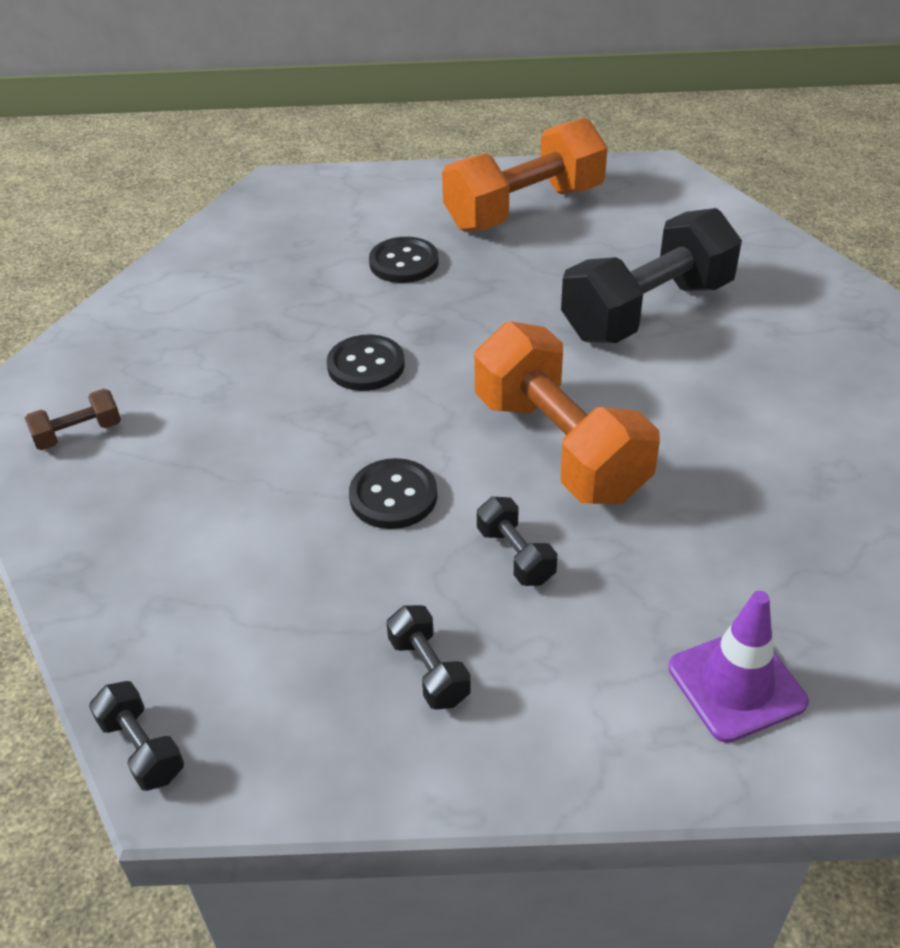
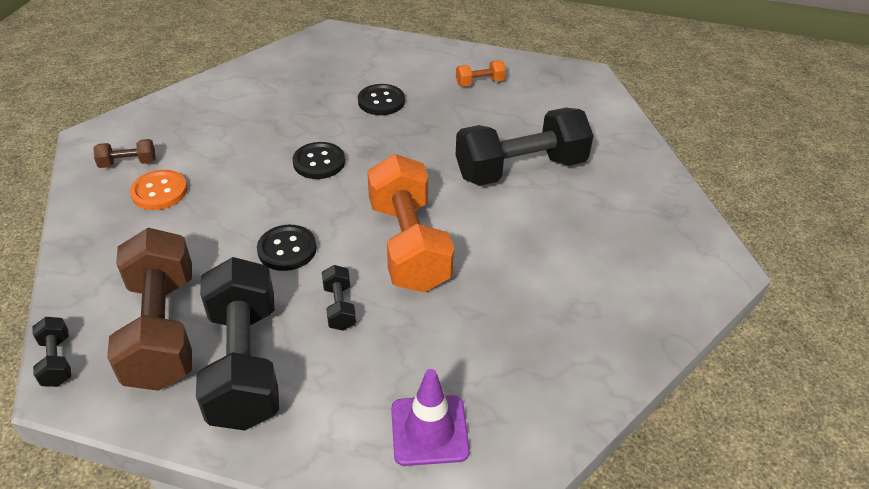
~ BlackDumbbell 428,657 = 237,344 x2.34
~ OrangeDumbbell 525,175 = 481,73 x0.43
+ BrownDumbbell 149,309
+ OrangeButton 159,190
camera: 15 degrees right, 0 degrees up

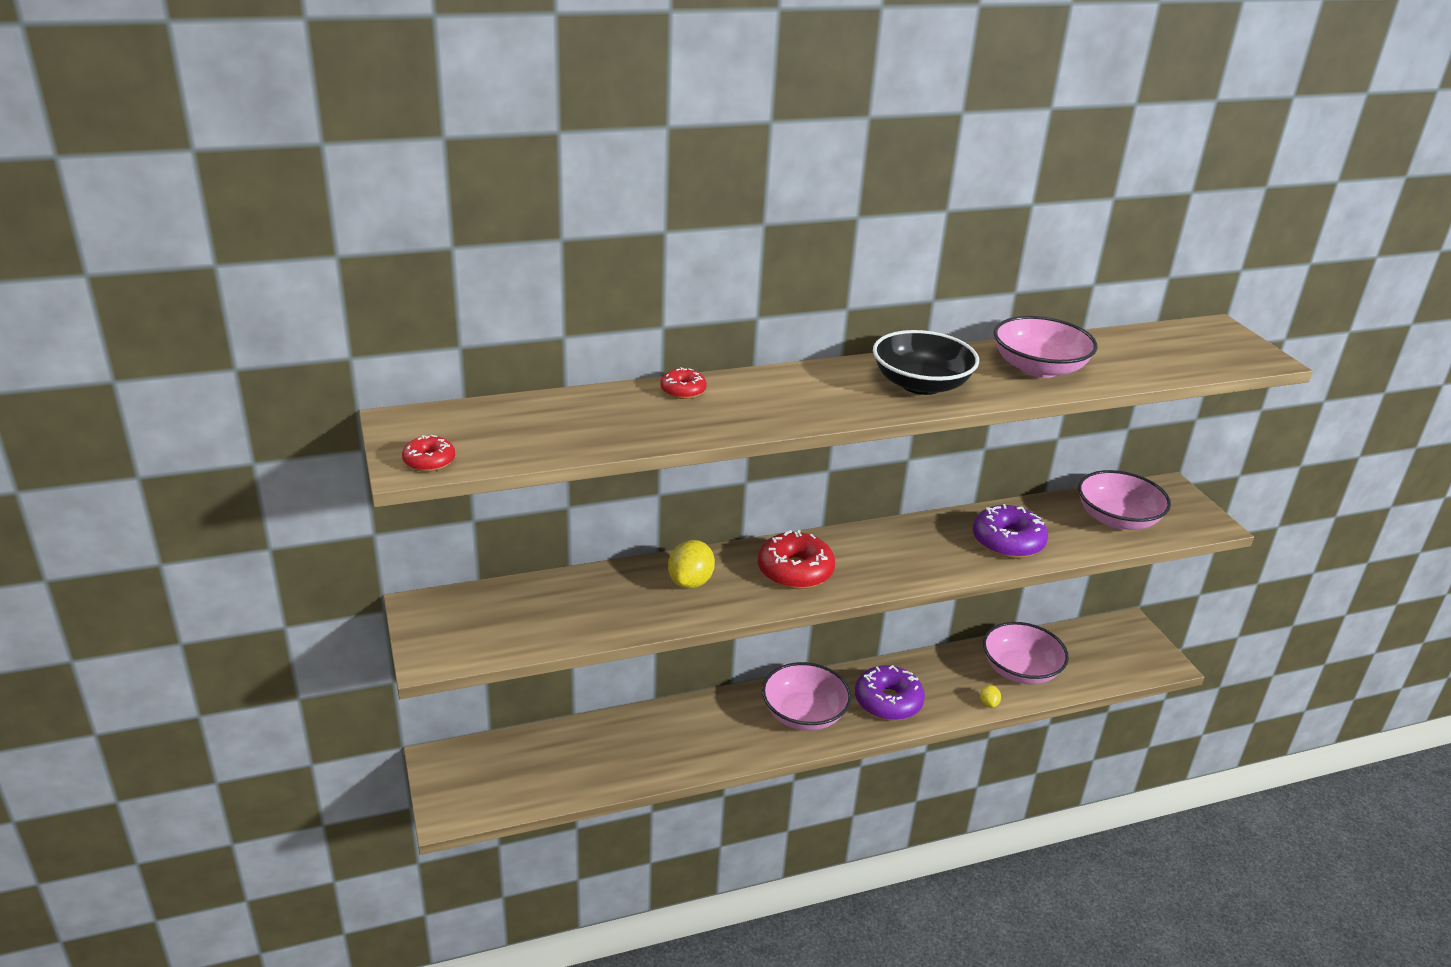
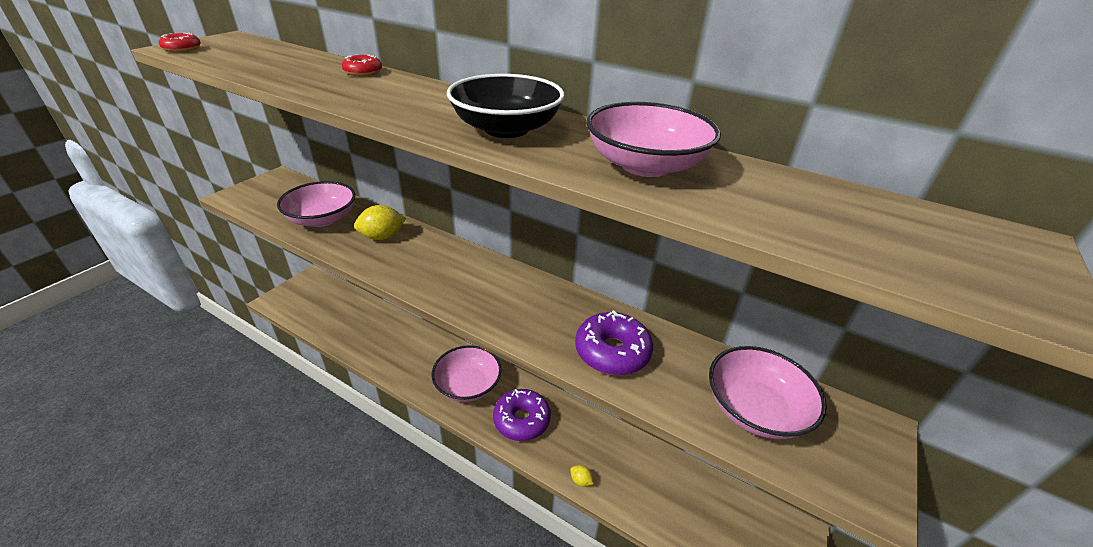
- RedDonut 796,559
~ YellowLemon 990,696 = 582,476 75 degrees clockwise
~ PinkBowl 1026,653 to 316,204
camera: 50 degrees right, 5 degrees up

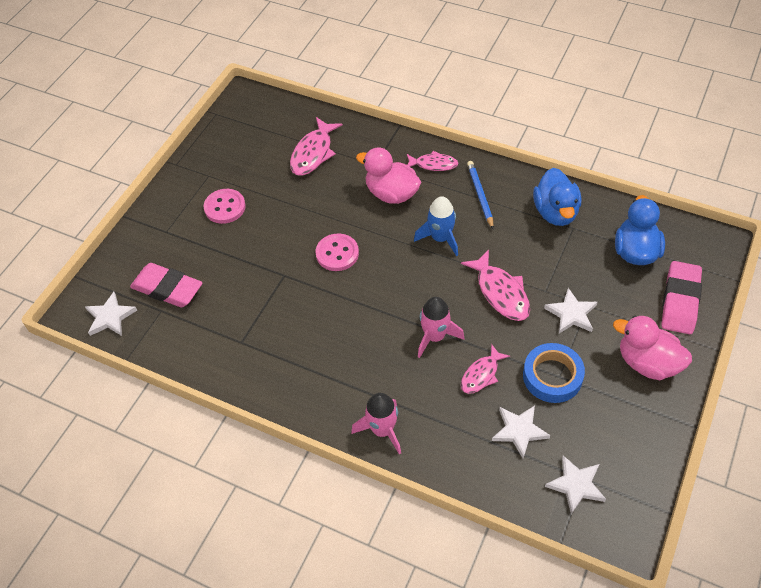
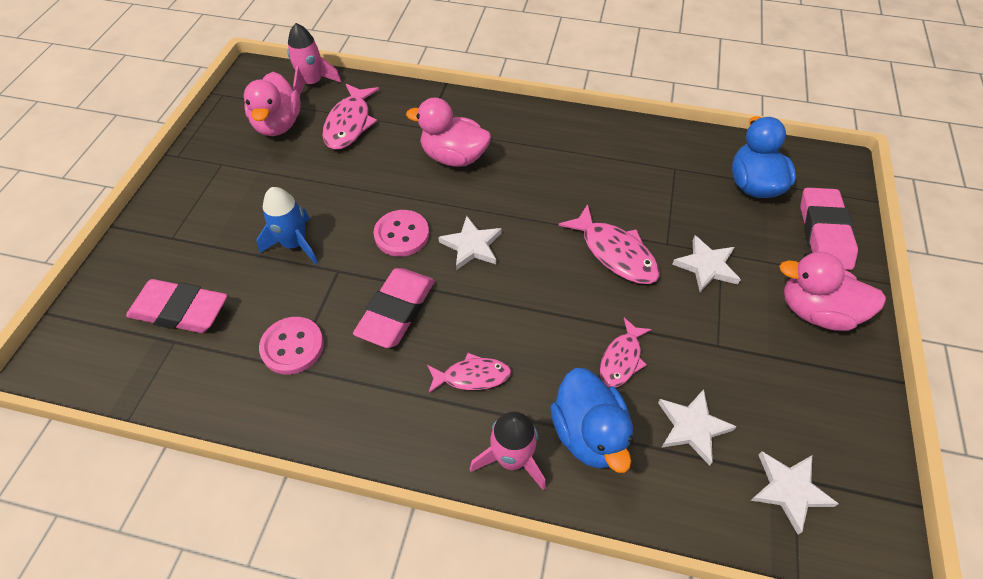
~ WhiteStar 111,314 to 470,243
~ PinkButton 225,206 to 291,345
~ PinkFish 432,161 to 469,373
~ BlueRocket 436,226 to 287,225
~ PinkRocket 441,327 to 314,59
- BluePencil 480,195
- BlueTape 554,373
~ BlueDuck 557,197 to 592,420
+ PinkDuck 272,104
+ PinkEraser 394,308
camera: 15 degrees left, 0 degrees up

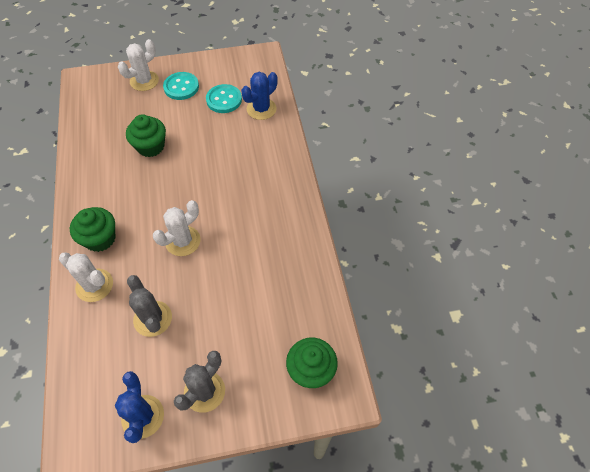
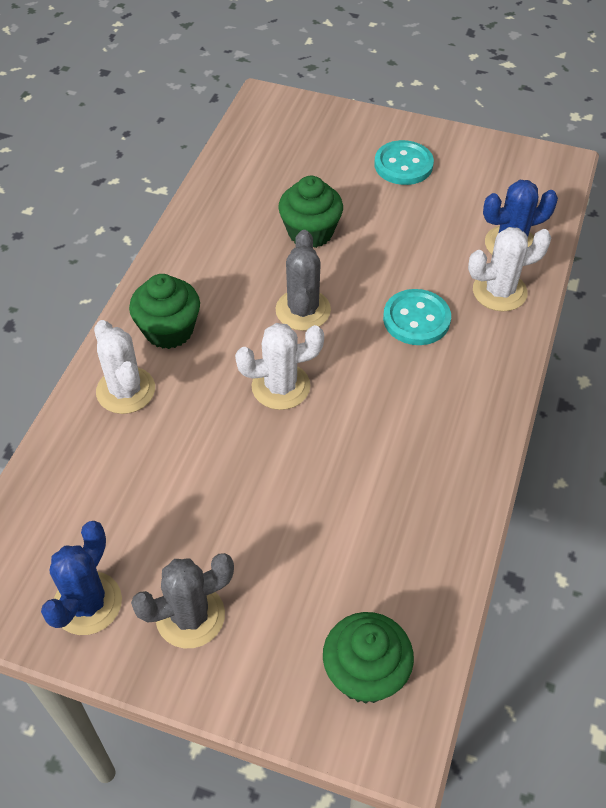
~ WhiteCactus 138,65 to 510,269
~ GreyCactus 149,306 to 303,280
~ TurquoiseButton 224,98 to 417,317
camera: 30 degrees right, 5 degrees down

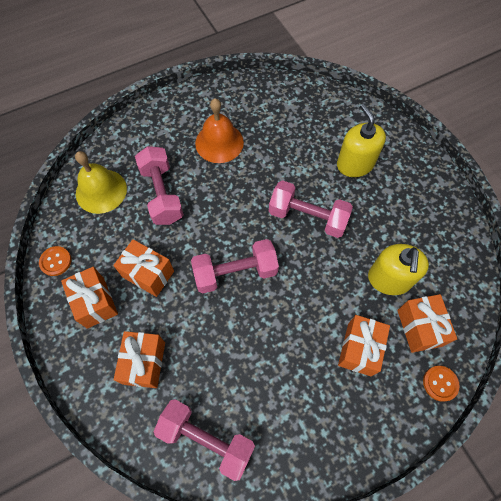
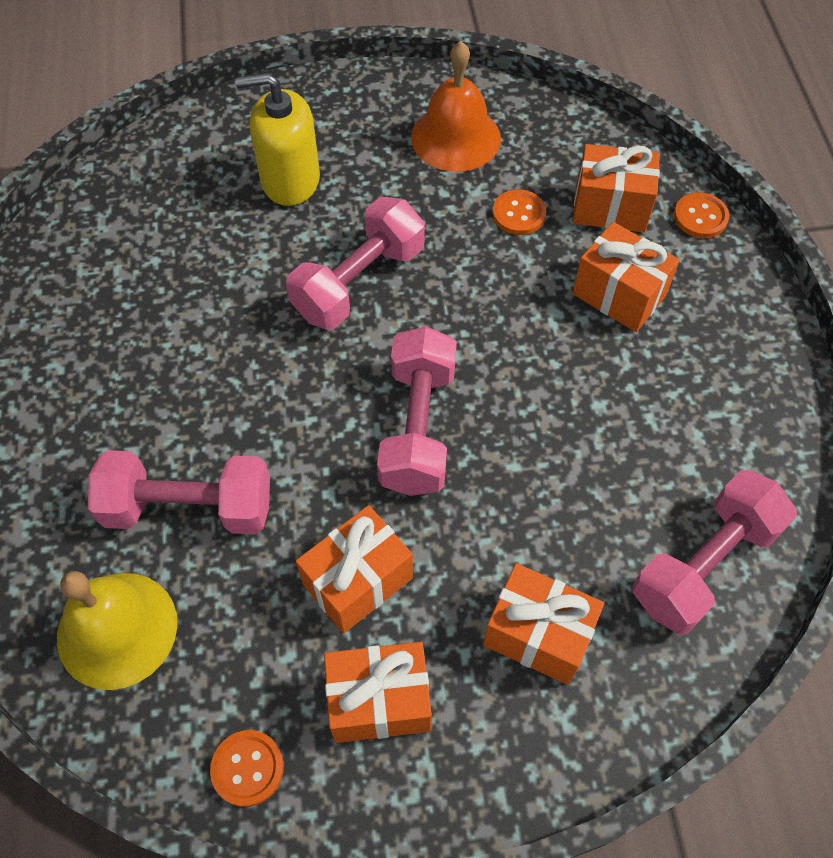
~ OrangeBell 219,131 to 456,106
~ YellowSoapDispenser 398,269 to OrangeButton 519,212
camera: 70 degrees left, 5 degrees down

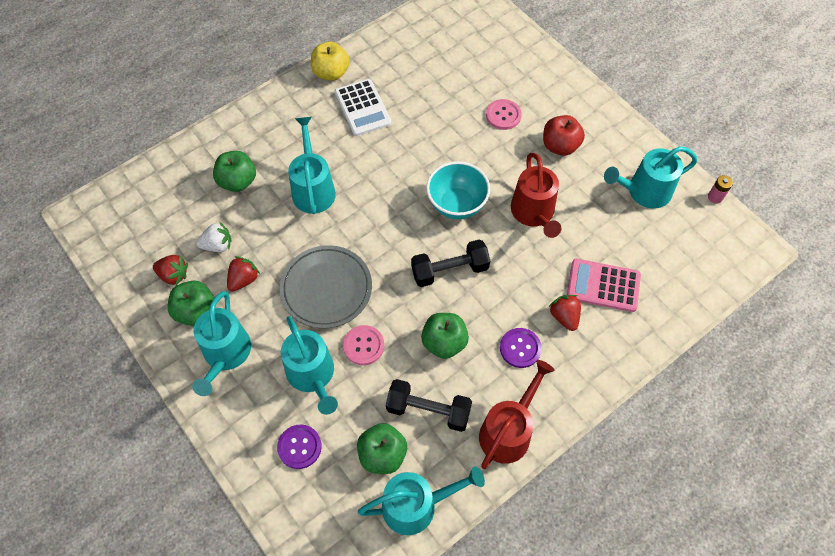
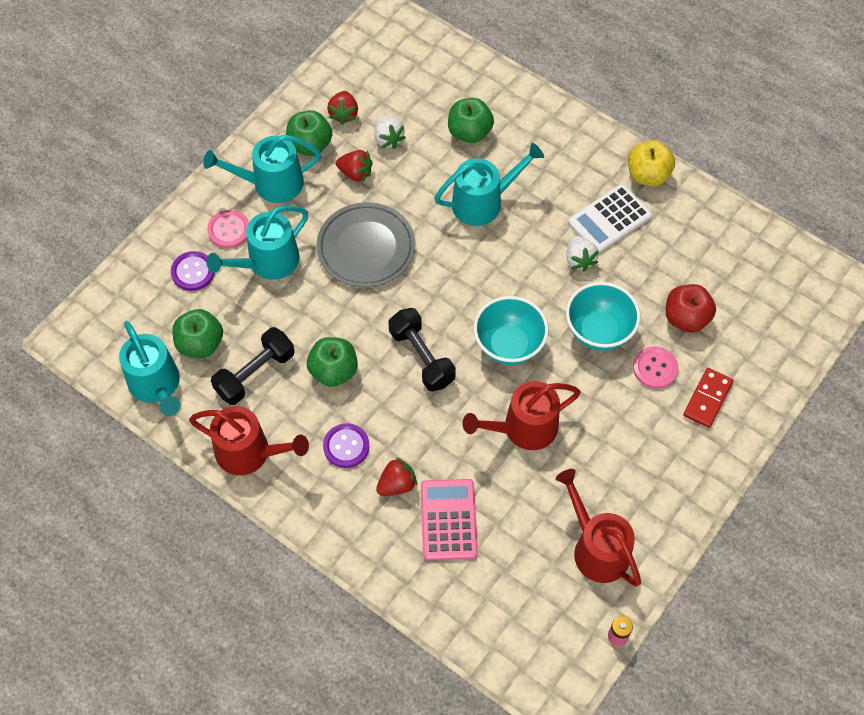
~ PinkButton 363,345 to 228,229
~ BlackDumbbell 429,405 = 253,366 45 degrees clockwise
~ RedApple 564,135 to 691,308
~ TurquoiseWateringCan 650,177 to RedWateringCan 598,528
+ WhiteStrawberry 582,254
+ TurquoiseBowl 603,316
+ RedDomino 708,398
camera: 75 degrees right, 0 degrees up

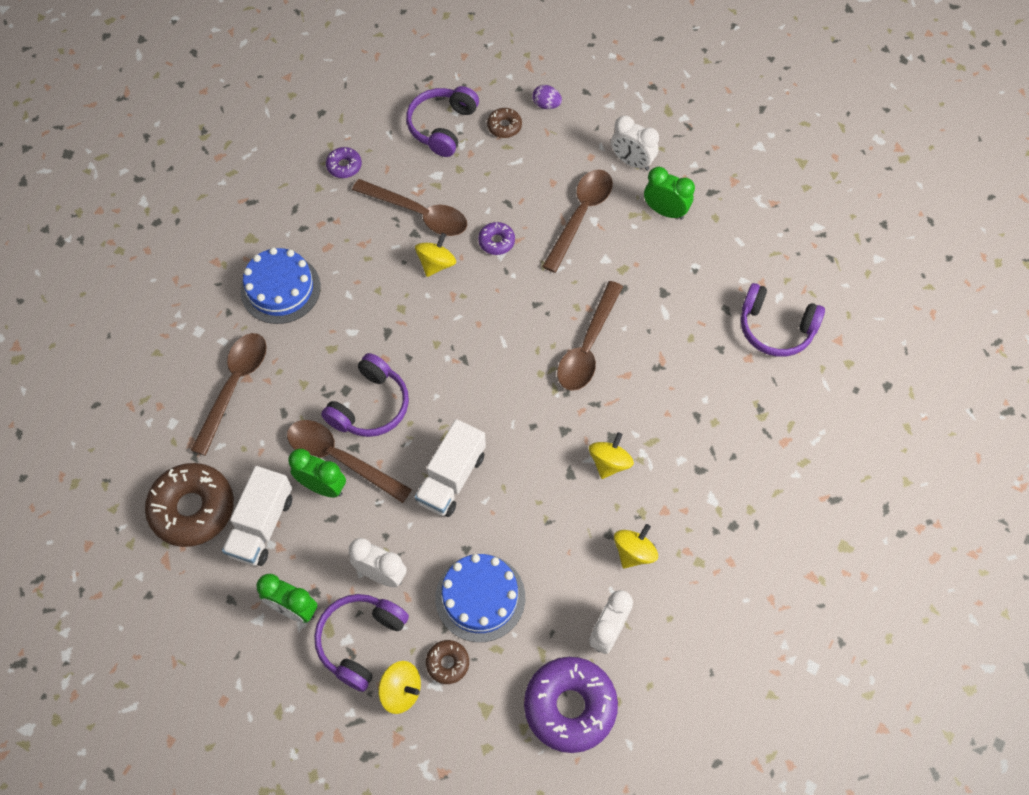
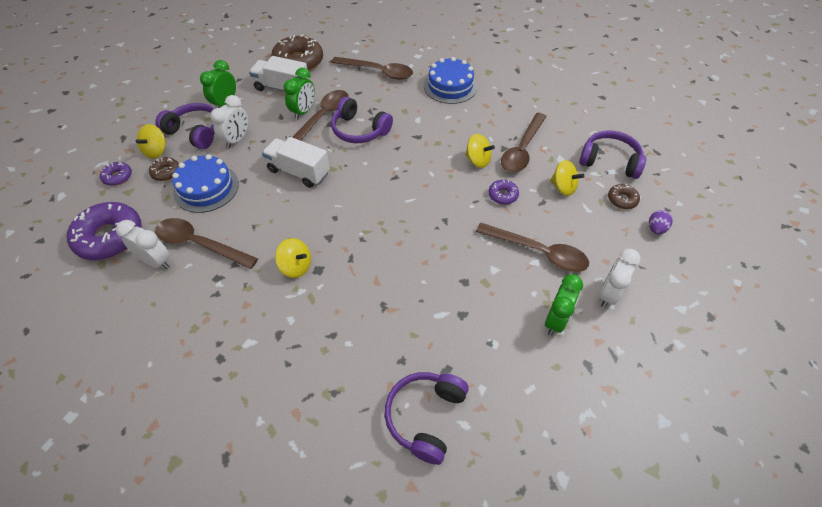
~ PurpleDonut 344,162 to 116,174
~ BrownSpoon 590,336 to 206,243
~ YellowSpinningTop 636,546 to 567,178
camera: 90 degrees right, 10 degrees down

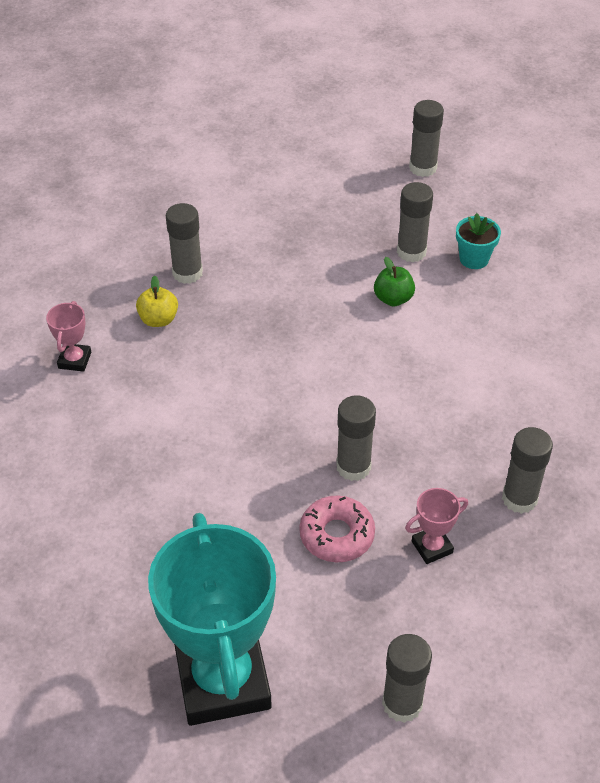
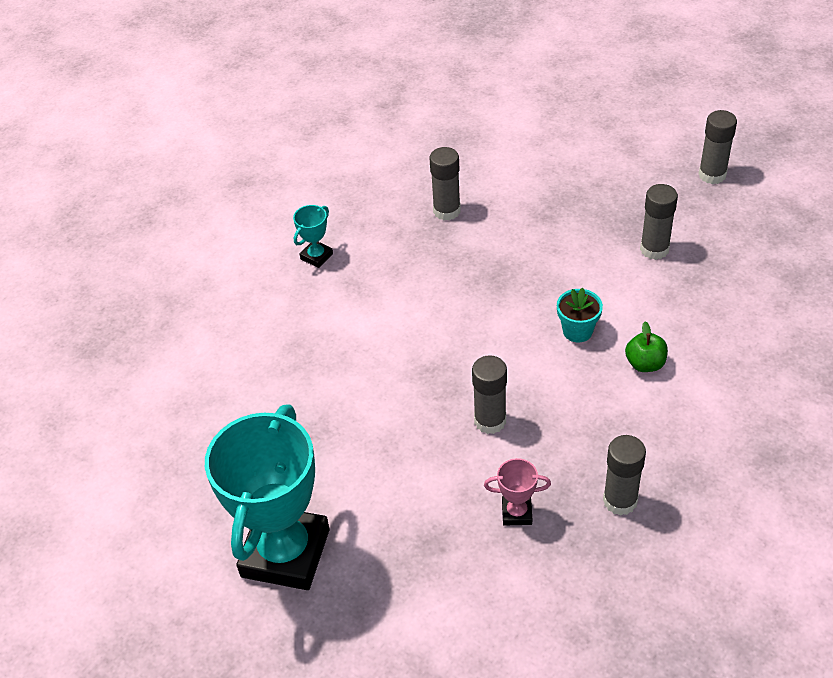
~ PinkTrophy 68,336 to TurquoiseTrophy 313,236
- YellowApple 157,301
- PinkDonut 337,528
~ GreenApple 394,281 to 646,346
- GreyGlueStick 407,678
~ TurquoiseFlowerPot 478,241 to 580,315
camera: 30 degrees right, 0 degrees up

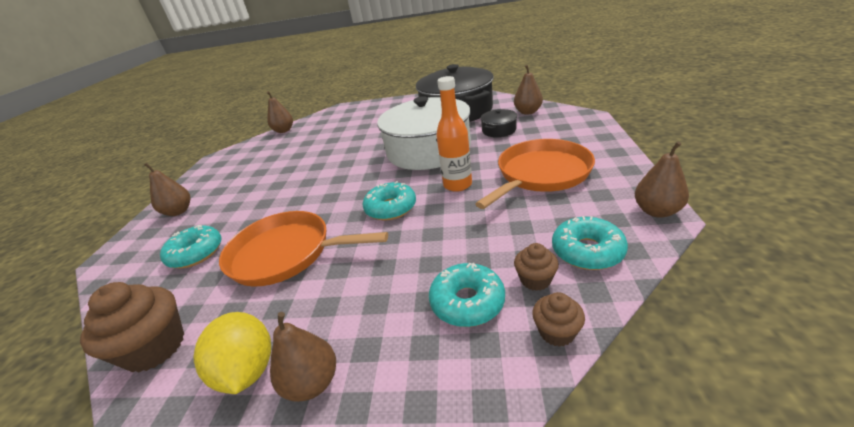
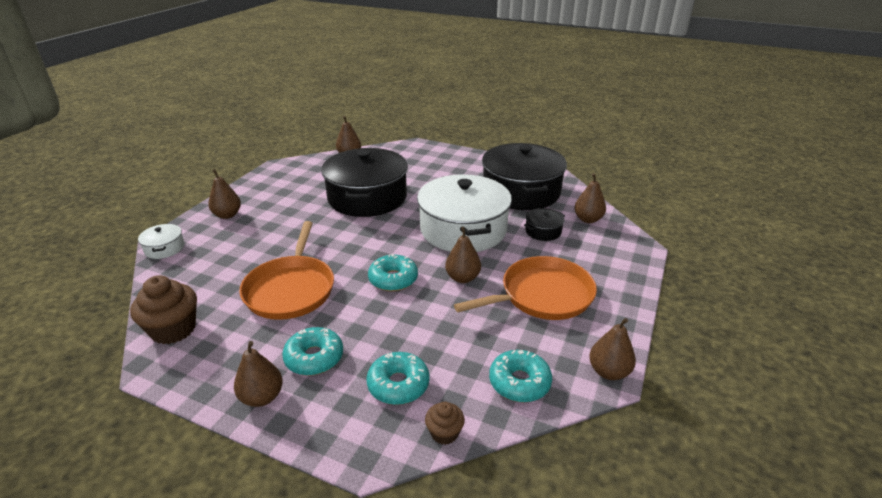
~ TurquoiseDonut 191,246 to 312,351
- YellowLemon 232,353
~ OrangePan 303,249 = 286,270 120 degrees counterclockwise
~ OrangeBottle 454,134 to BrownPear 463,255
- BrownCupcake 536,267
+ WhitePot 161,241
+ BlackPot 364,182
camera: 15 degrees right, 0 degrees up

